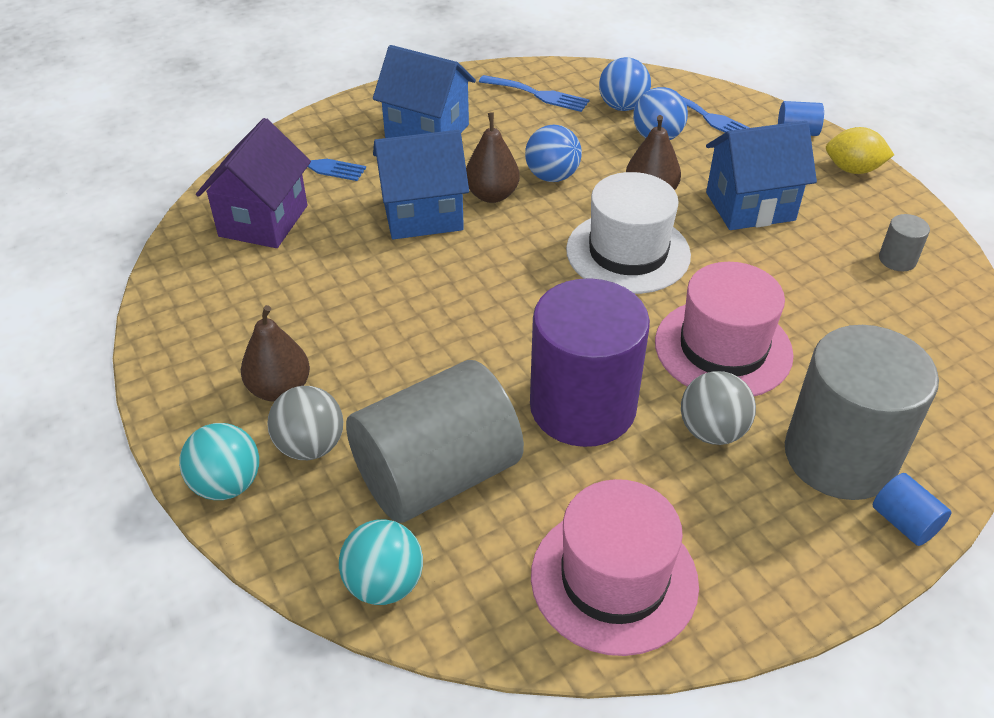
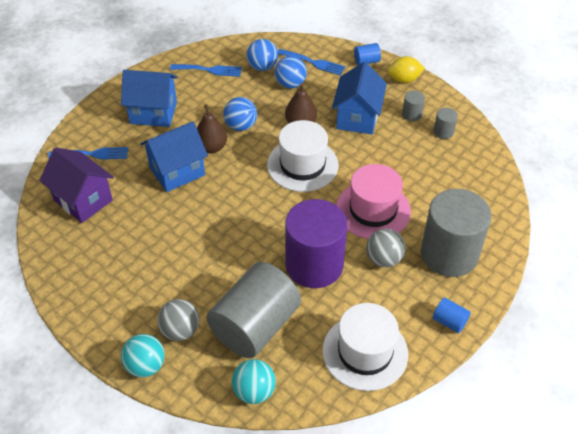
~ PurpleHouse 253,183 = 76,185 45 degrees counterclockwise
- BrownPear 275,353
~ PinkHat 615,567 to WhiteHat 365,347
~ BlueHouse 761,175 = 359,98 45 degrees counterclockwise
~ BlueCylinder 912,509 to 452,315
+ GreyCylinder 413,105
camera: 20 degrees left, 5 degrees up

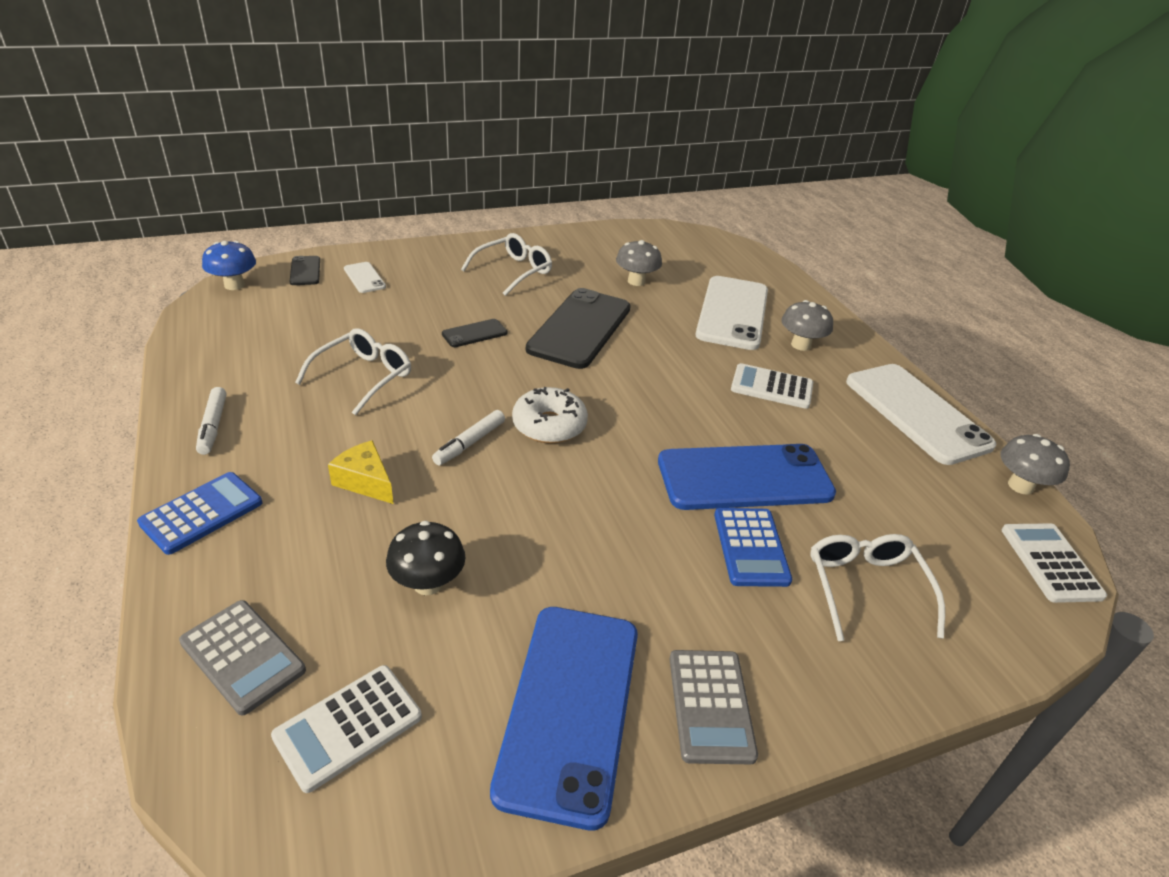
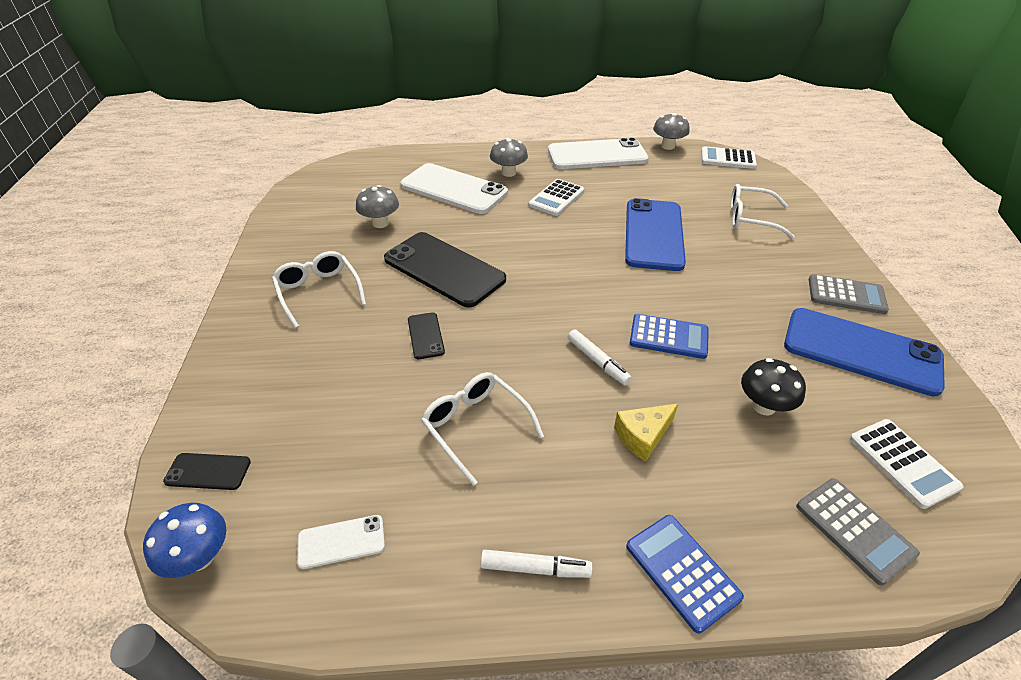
~ GreyCalculator 242,657 = 858,532 90 degrees clockwise
~ WhitePhone 365,277 to 341,542
- WhiteDonut 550,415
~ BlueCalculator 753,547 to 669,336
camera: 70 degrees left, 5 degrees up

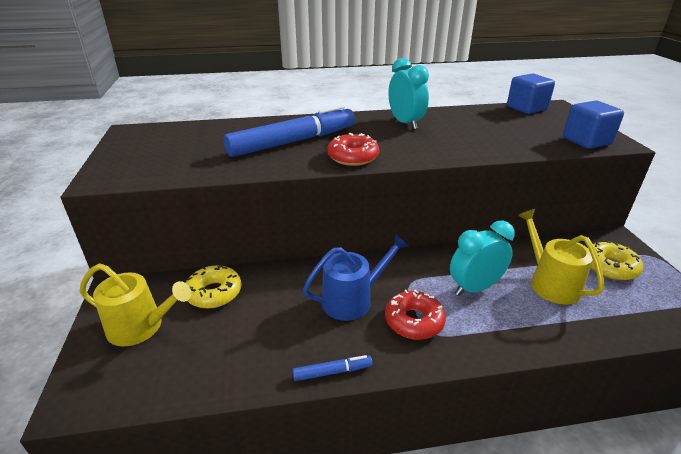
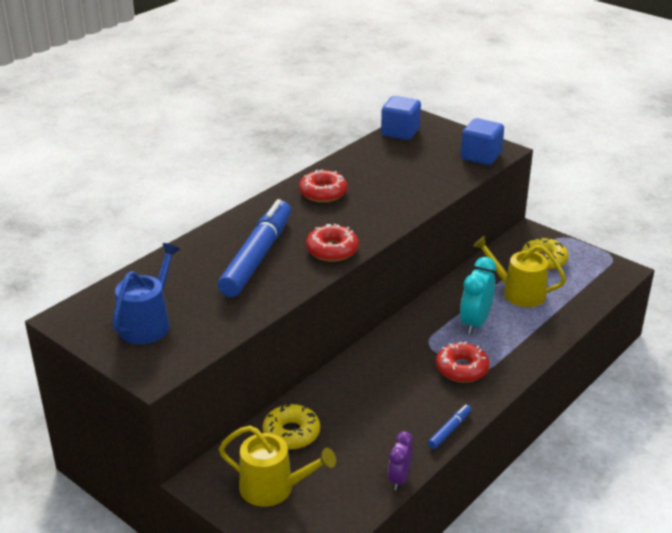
~ YellowWateringCan 135,305 = 277,466 45 degrees clockwise
~ BlueWateringCan 355,277 to 146,293
~ TurquoiseClock 409,93 to RedDonut 323,185
+ PurpleClock 400,460
camera: 40 degrees left, 0 degrees up

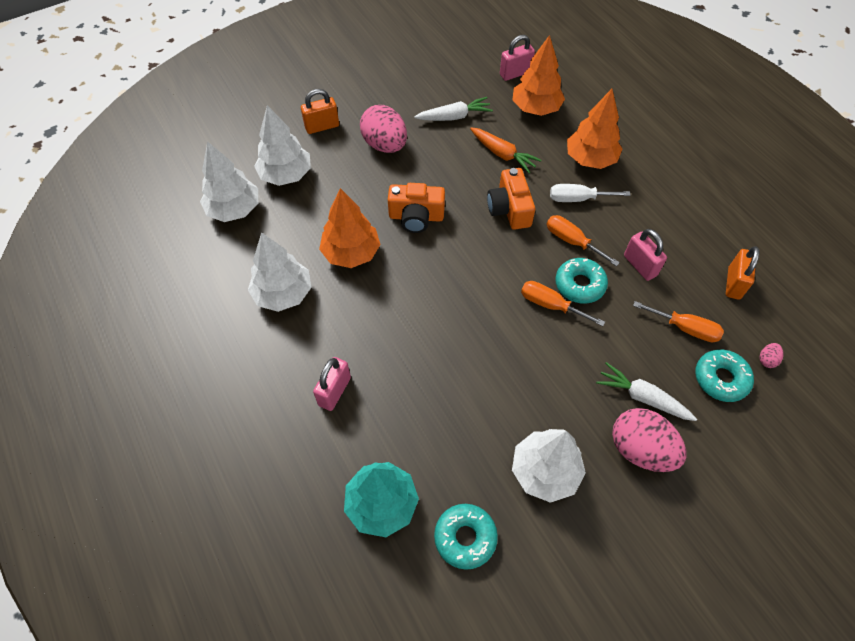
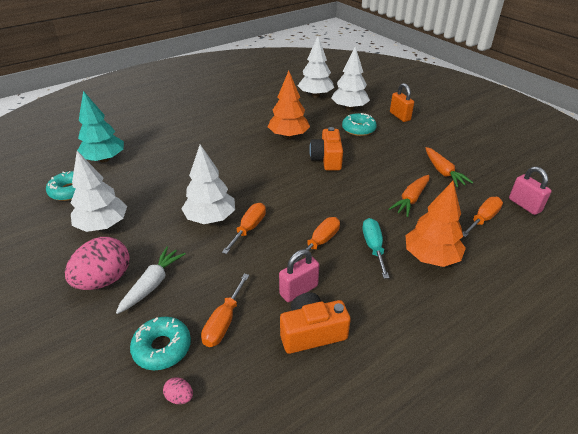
~ WhiteTree 280,272 to 208,184
- PinkPadlock 332,384
- PinkEgg 383,129
~ WhiteCarrot 453,109 to OrangeCarrot 449,167
~ OrangeCamera 511,199 to 315,323
~ OrangeTree 538,75 to OrangeScrewdriver 483,217
~ WhiteScrewdriver 590,193 to TurquoiseScrewdriver 375,248
~ TurquoiseDonut 581,281 to 359,124
- OrangePadlock 742,273
camera: 85 degrees right, 20 degrees down

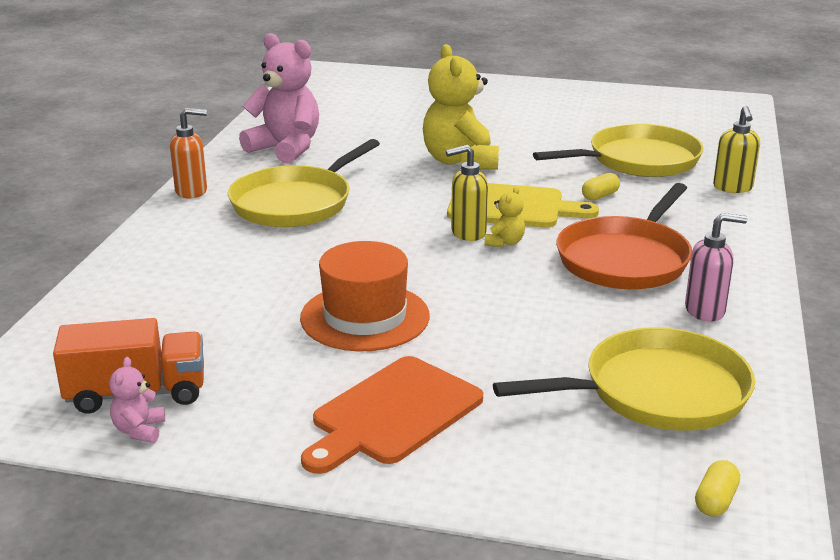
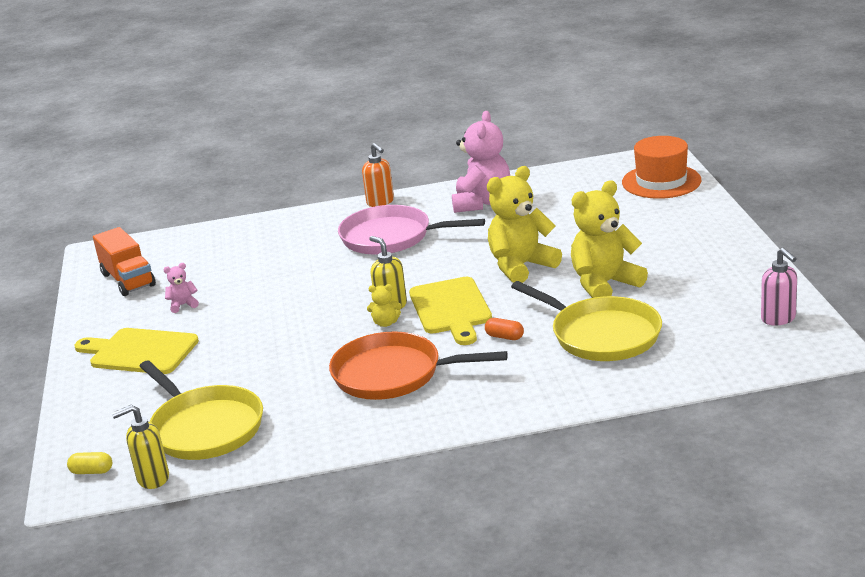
~ PinkTeddyBear 137,400 to 181,288
~ YellowPan 304,183 to PinkPan 411,230
~ OrangeHat 365,296 to 661,167
~ OrangeCuttingBoard 392,415 to YellowCuttingBoard 137,351
~ YellowCapsule 601,186 to OrangeCapsule 504,329
~ PinkSoapDispenser 716,267 to 779,287
~ YellowSoapDispenser 736,149 to 140,447
+ YellowTeddyBear 609,239
camera: 70 degrees right, 0 degrees up

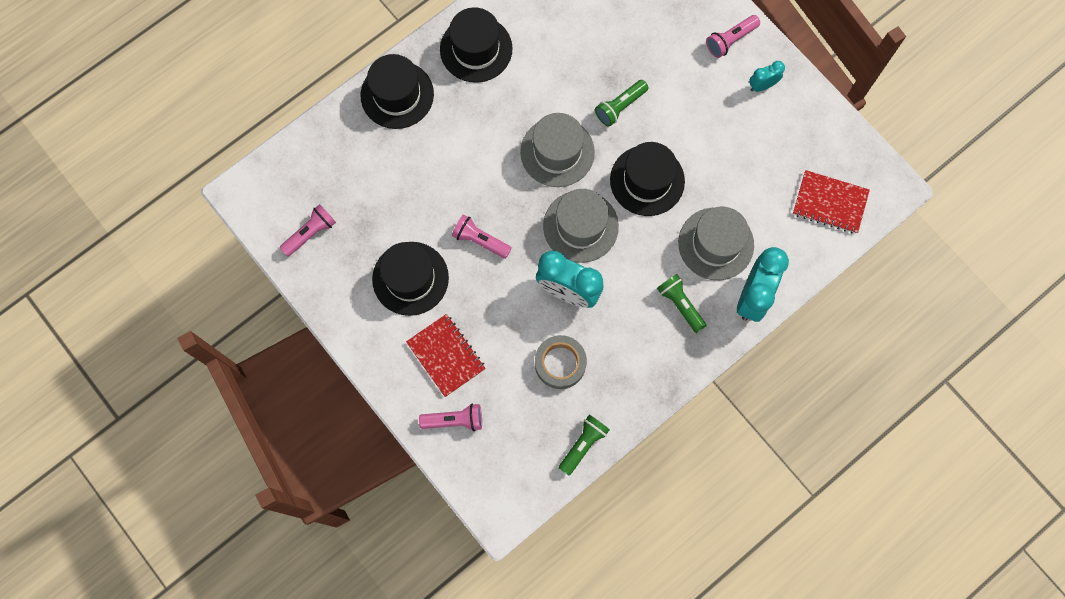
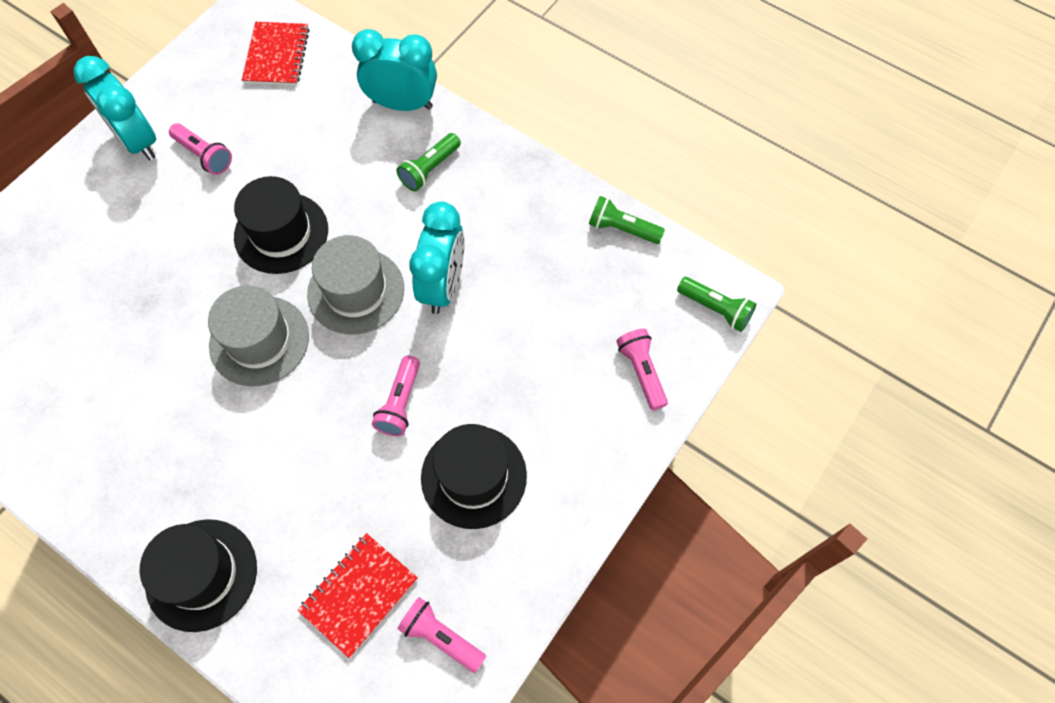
~ RedNotebook 446,355 to 357,595
- BlackHat 476,45
- GreyTape 561,362
~ GreenFlashlight 622,103 to 716,304
- GreyHat 716,243
~ PinkFlashlight 733,36 to 200,149
~ TurquoiseClock 767,76 = 115,108 x1.93
camera: 105 degrees left, 10 degrees down

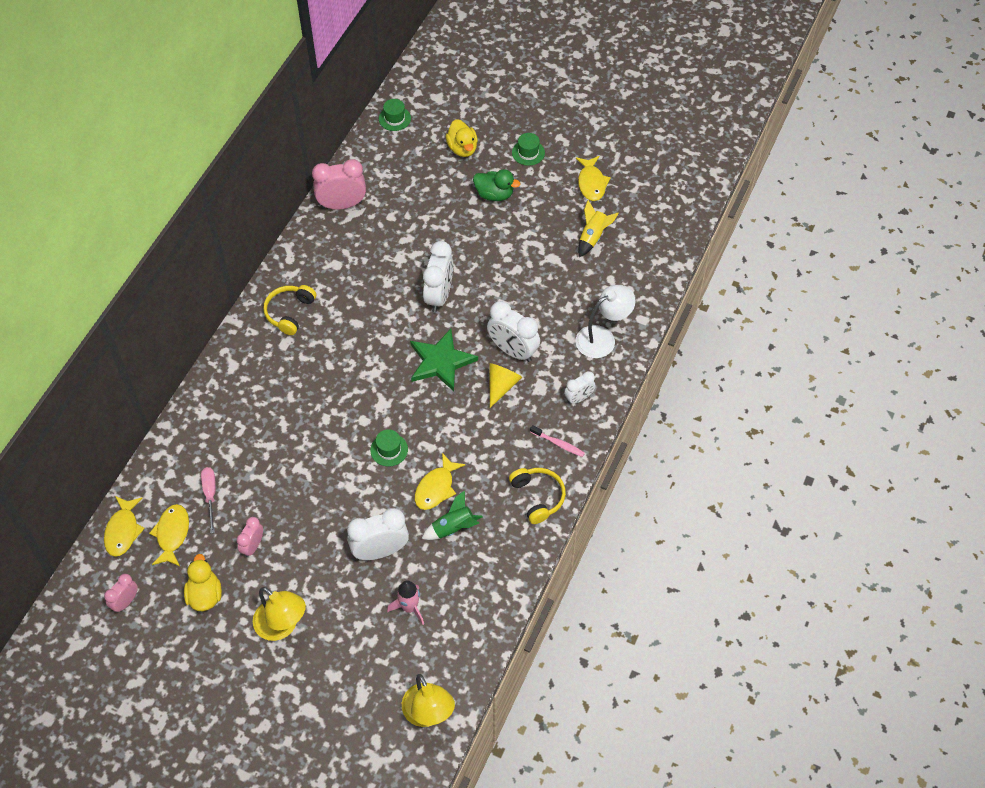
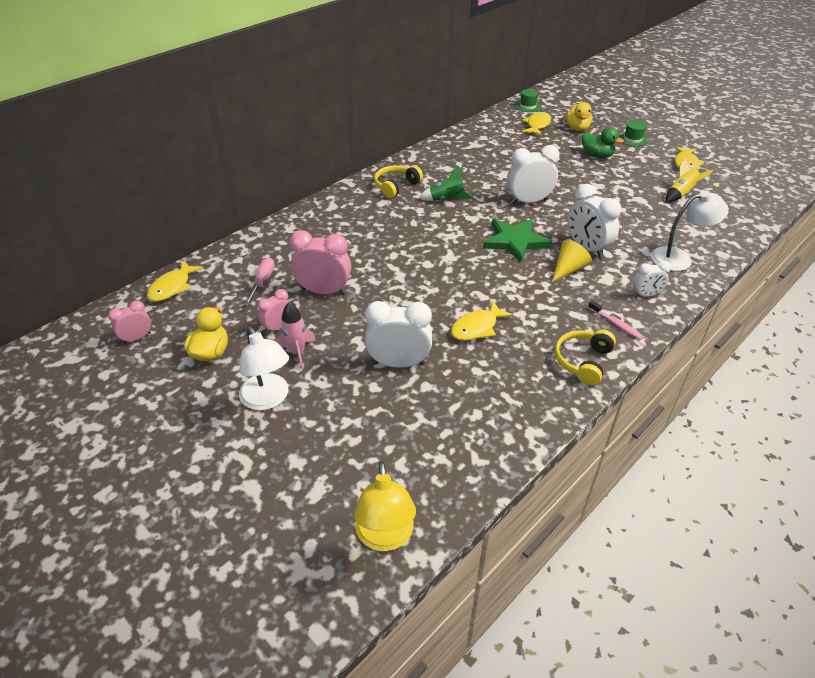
~ YellowFish 169,535 to 536,123
~ YellowLamp 279,614 to WhiteLamp 264,368
~ PinkClock 339,184 to 320,262
- GreenHat 389,447
~ PinkRocket 405,602 to 295,335
~ GreenRocket 452,515 to 445,183
~ WhiteClock 438,276 = 533,174 135 degrees counterclockwise
~ YellowHeadphones 537,496 = 585,357 150 degrees counterclockwise
camera: 20 degrees right, 15 degrees down

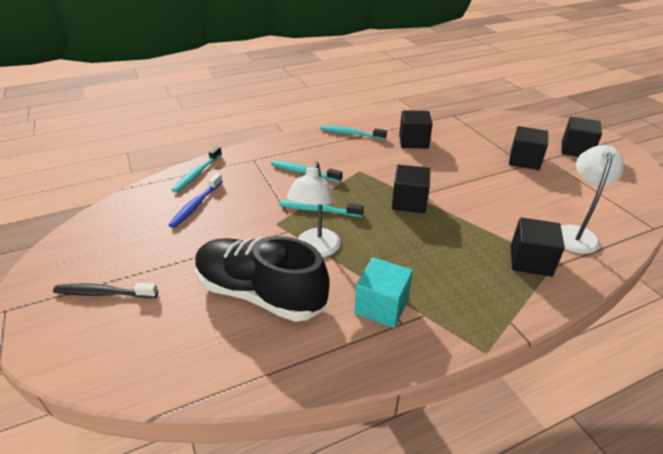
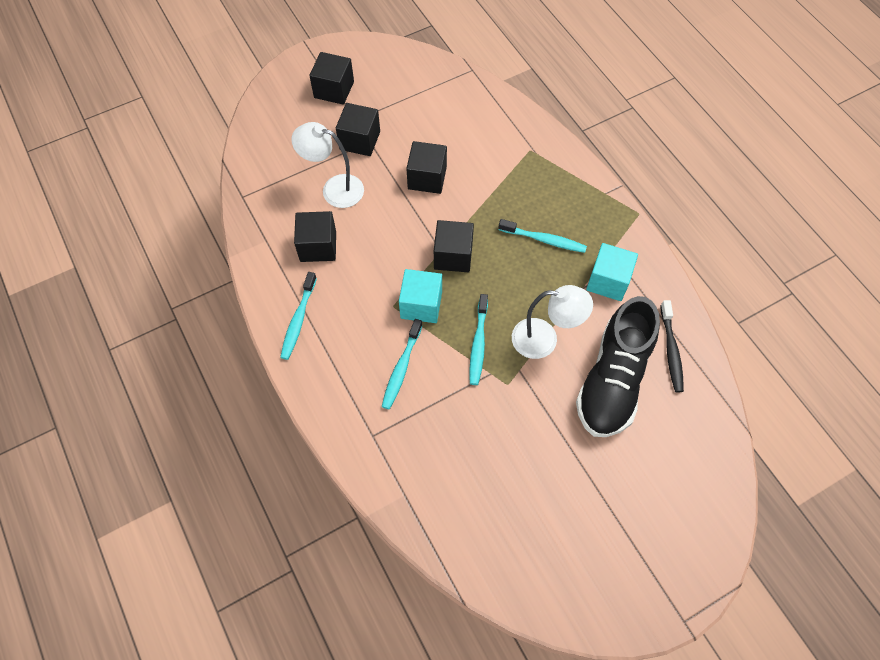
~ BlackToothbrush 105,290 to 672,346
- BlueToothbrush 196,200
~ TurquoiseToothbrush 197,169 to 542,236
~ BlackCube 538,247 to 426,167
~ WhiteLamp 592,199 to 328,165
+ TurquoiseCube 420,296
camera: 95 degrees left, 25 degrees up

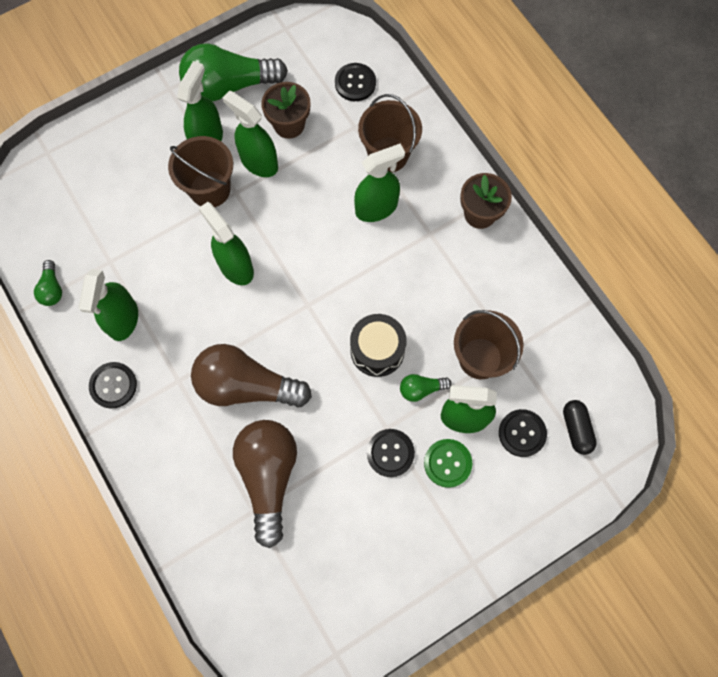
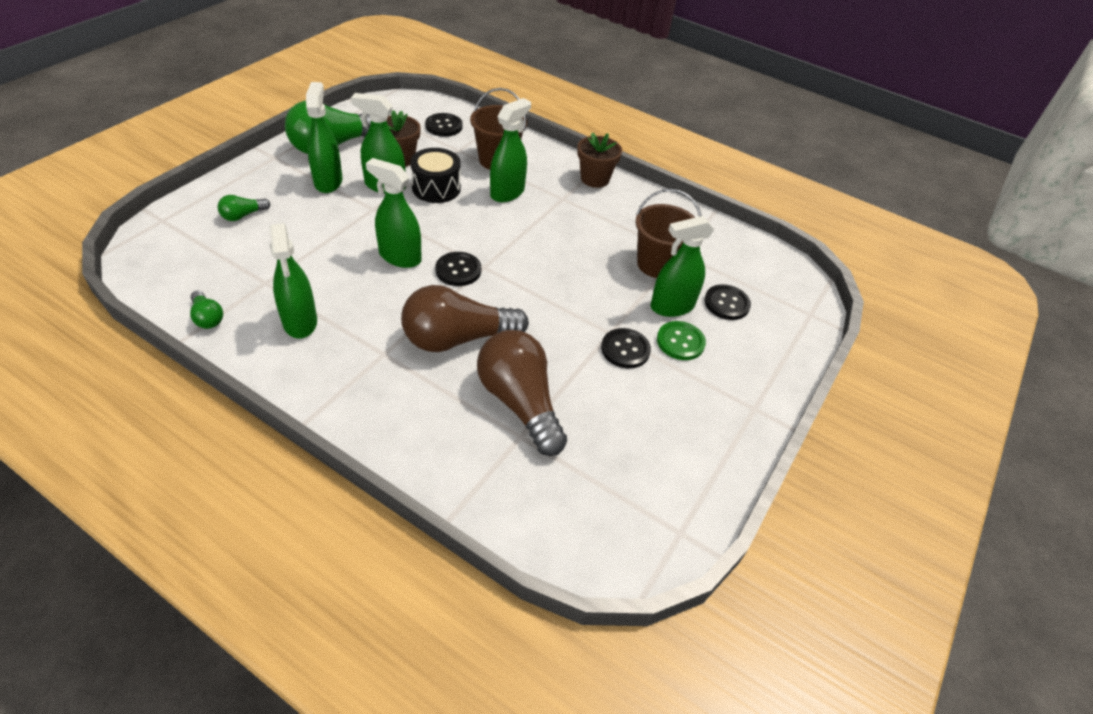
~ BlackButton 113,385 to 458,269
- BrownBucket 200,171
~ BlackDrum 378,345 to 435,175
~ GreenLightBulb 426,388 to 243,208
- BlackCapsule 580,427
camera: 30 degrees left, 25 degrees down

